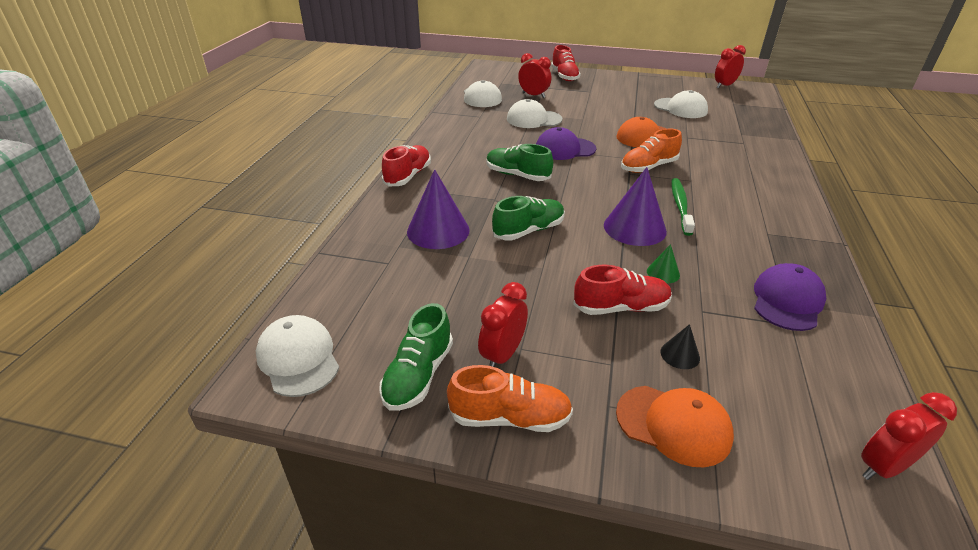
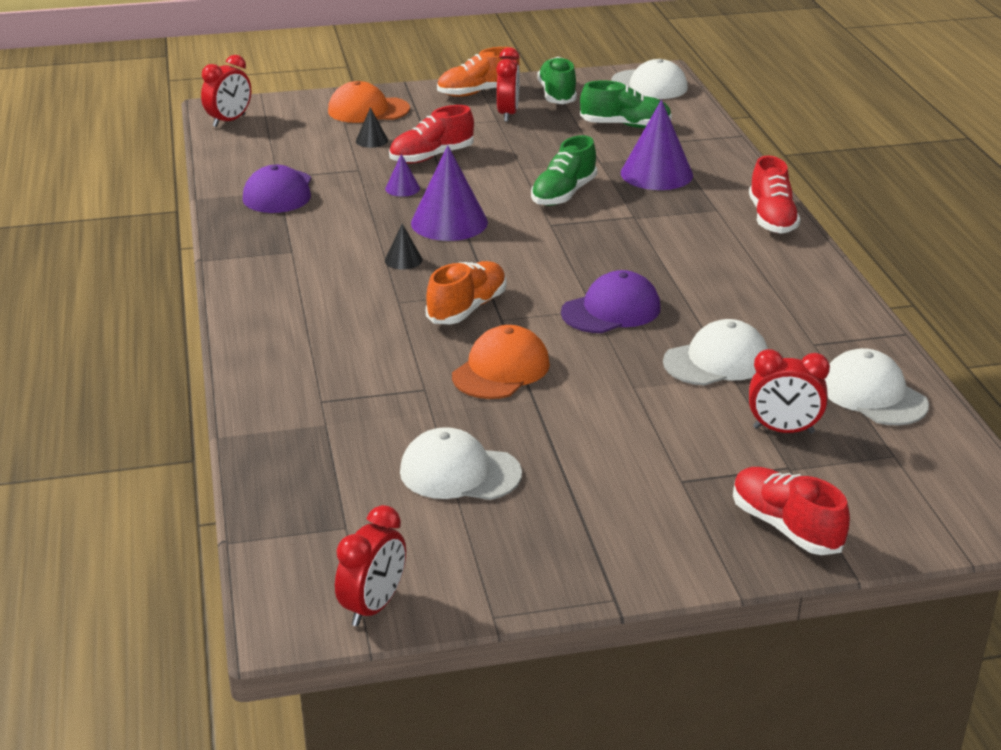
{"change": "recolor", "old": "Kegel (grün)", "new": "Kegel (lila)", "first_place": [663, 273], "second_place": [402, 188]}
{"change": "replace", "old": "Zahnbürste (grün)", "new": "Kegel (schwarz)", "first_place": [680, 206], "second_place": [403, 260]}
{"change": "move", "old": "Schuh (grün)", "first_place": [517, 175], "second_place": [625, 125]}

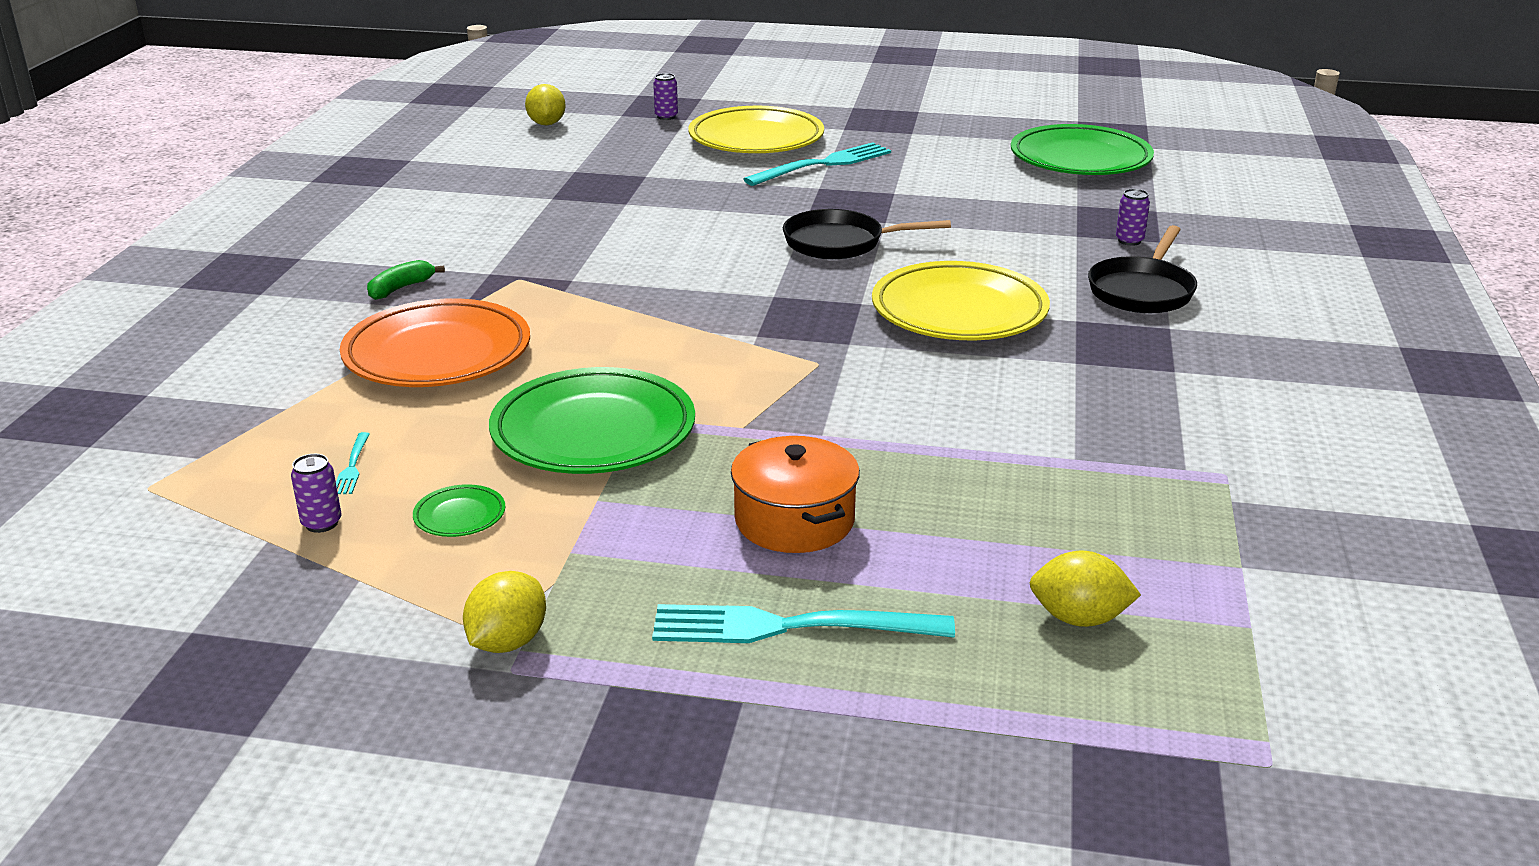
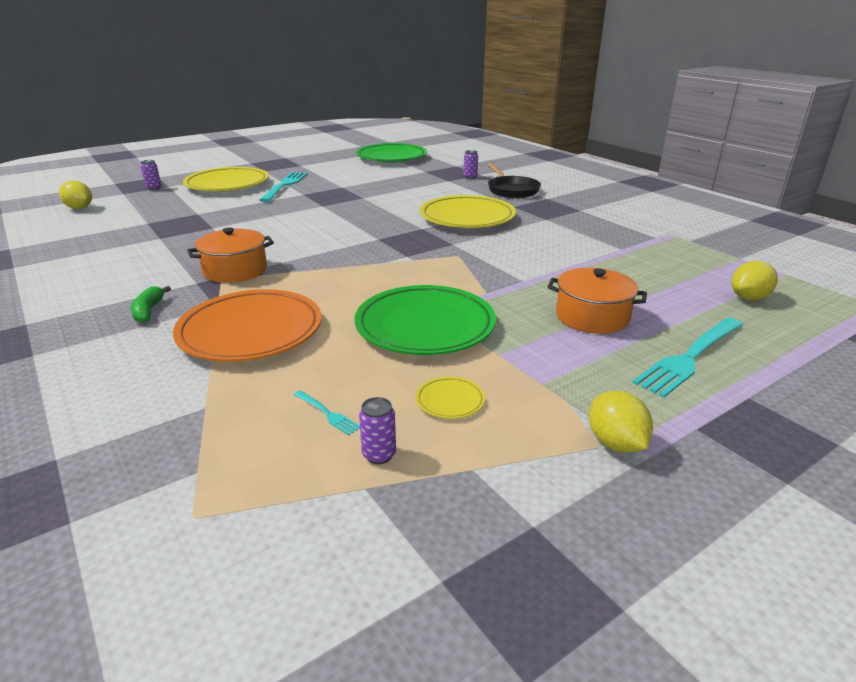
{"change": "insert", "new": "Kochtopf (orange)", "second_place": [235, 270]}
{"change": "recolor", "old": "Teller (grün)", "new": "Teller (gelb)", "first_place": [460, 516], "second_place": [450, 401]}
{"change": "delete", "old": "Pfanne (schwarz)", "first_place": [840, 243]}

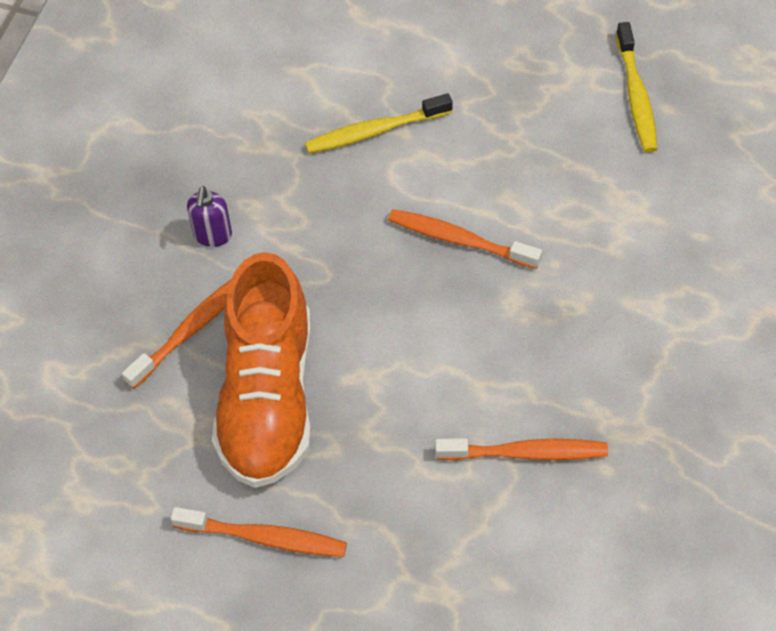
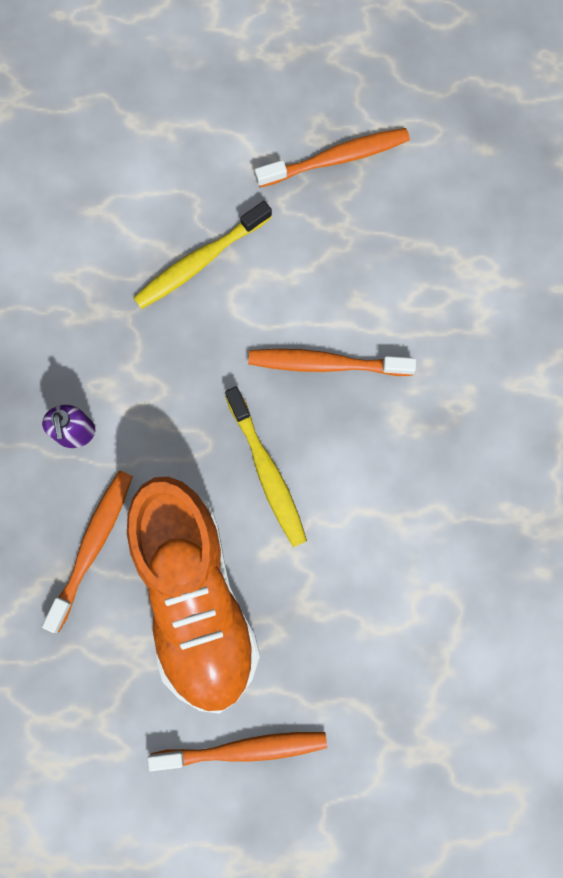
{"change": "move", "old": "Zahnbürste (gelb)", "first_place": [636, 96], "second_place": [267, 472]}
{"change": "move", "old": "Zahnbürste (orange)", "first_place": [526, 453], "second_place": [336, 158]}

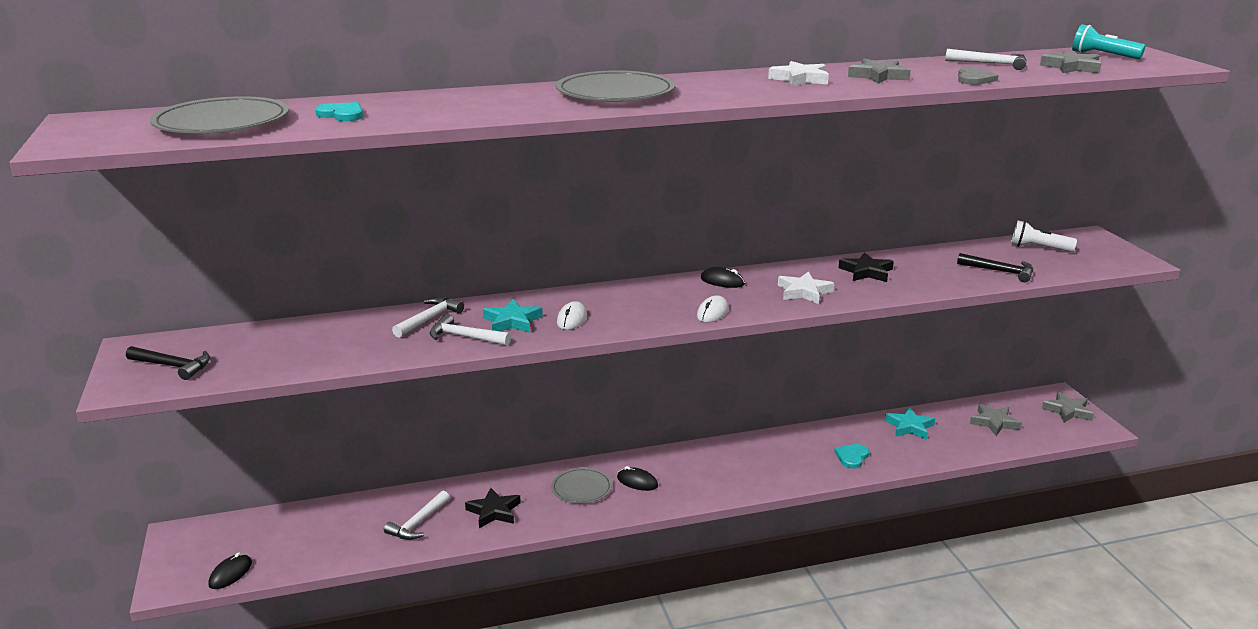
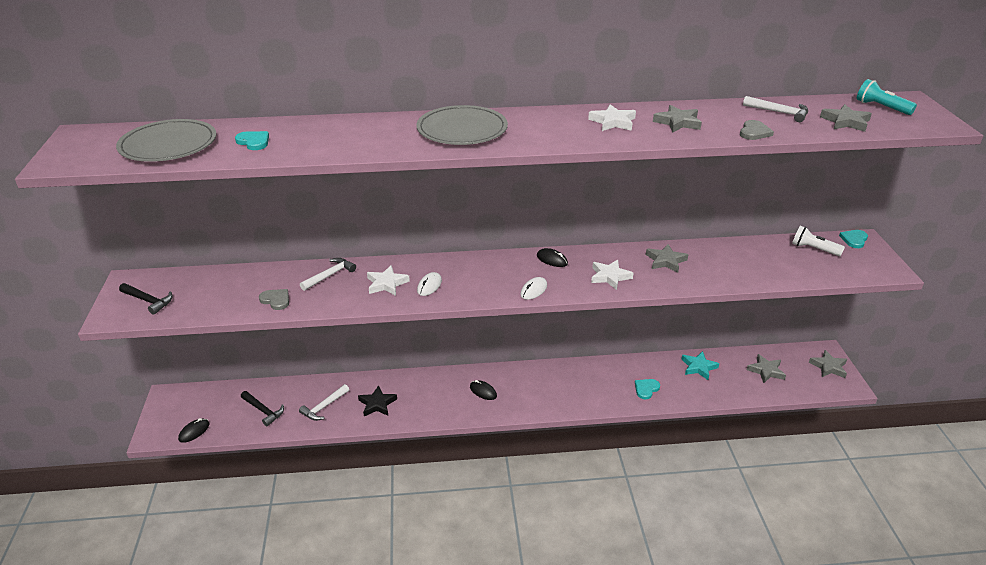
{"change": "move", "old": "Hammer (schwarz)", "first_place": [1000, 271], "second_place": [263, 411]}
{"change": "insert", "new": "Herz (grau)", "second_place": [276, 300]}
{"change": "recolor", "old": "Stern (türkis)", "new": "Stern (weiß)", "first_place": [512, 321], "second_place": [386, 284]}
{"change": "recolor", "old": "Stern (schwarz)", "new": "Stern (grau)", "first_place": [866, 272], "second_place": [665, 261]}
{"change": "insert", "new": "Herz (türkis)", "second_place": [854, 239]}
{"change": "delete", "old": "Hammer (weiß)", "first_place": [465, 337]}
{"change": "delete", "old": "Teller (grau)", "first_place": [581, 488]}

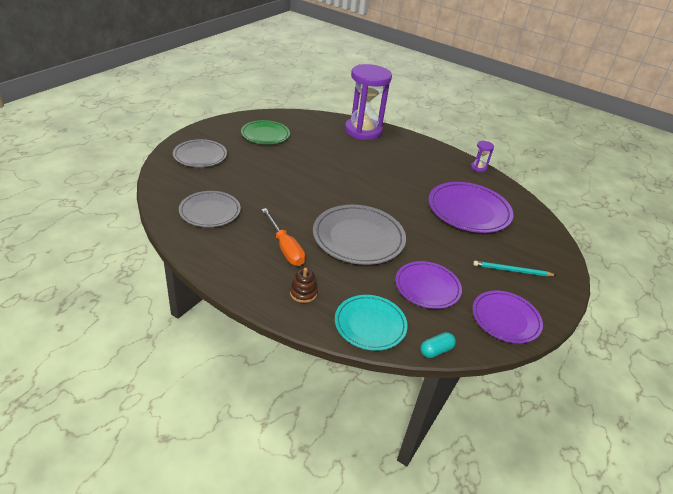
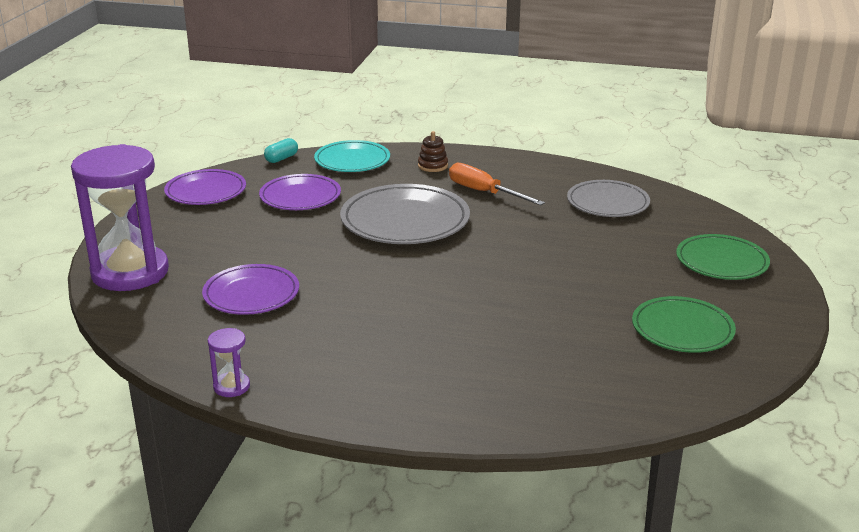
{"change": "move", "old": "Sanduhr (lila)", "first_place": [363, 131], "second_place": [130, 272]}
{"change": "resize", "old": "Teller (lila)", "first_place": [469, 210], "second_place": [251, 294], "factor": 0.66}
{"change": "recolor", "old": "Teller (grau)", "new": "Teller (grün)", "first_place": [200, 156], "second_place": [721, 262]}
{"change": "delete", "old": "Bleistift (türkis)", "first_place": [512, 270]}

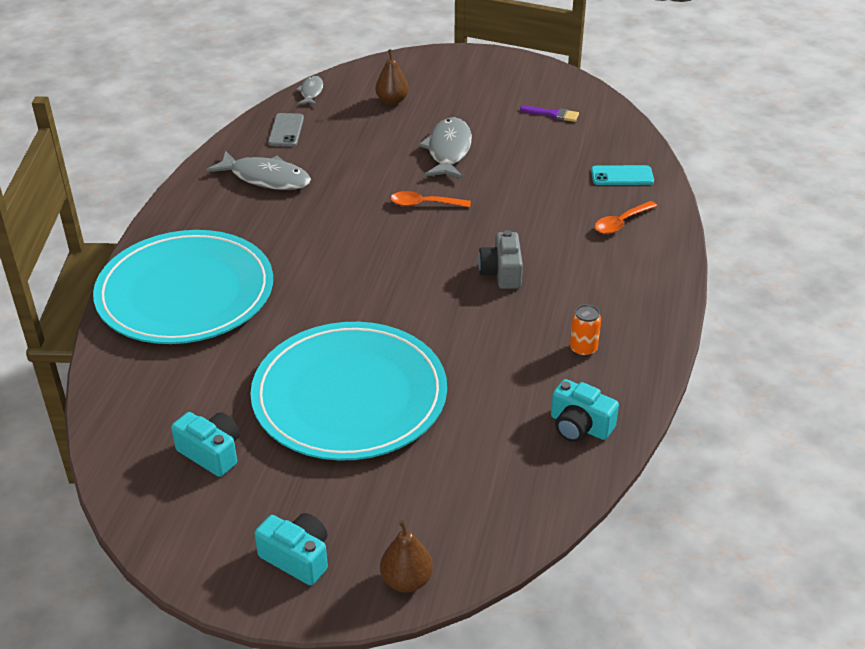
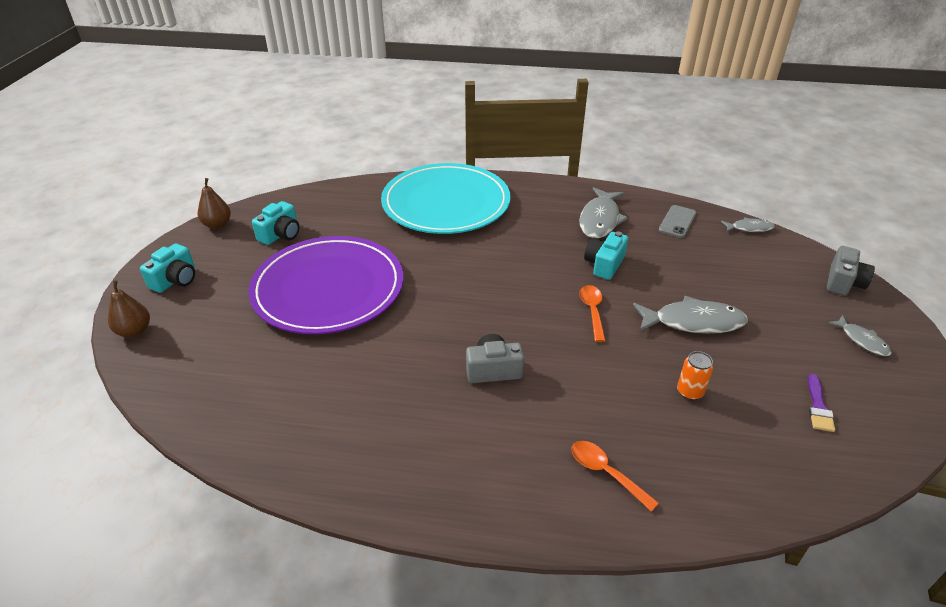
{"change": "move", "old": "Birne (braun)", "first_place": [392, 101], "second_place": [217, 225]}
{"change": "recolor", "old": "Teller (türkis)", "new": "Teller (lila)", "first_place": [349, 396], "second_place": [328, 288]}
{"change": "move", "old": "Kamera (türkis)", "first_place": [579, 426], "second_place": [604, 264]}
{"change": "rotate", "old": "Handy (grau)", "first_place": [286, 130], "second_place": [677, 221], "degrees": -60}
{"change": "move", "old": "Dose (orange)", "first_place": [583, 349], "second_place": [689, 392]}
{"change": "insert", "new": "Kamera (grau)", "second_place": [843, 282]}
{"change": "insert", "new": "Fisch (grau)", "second_place": [862, 340]}
{"change": "delete", "old": "Handy (türkis)", "first_place": [622, 176]}

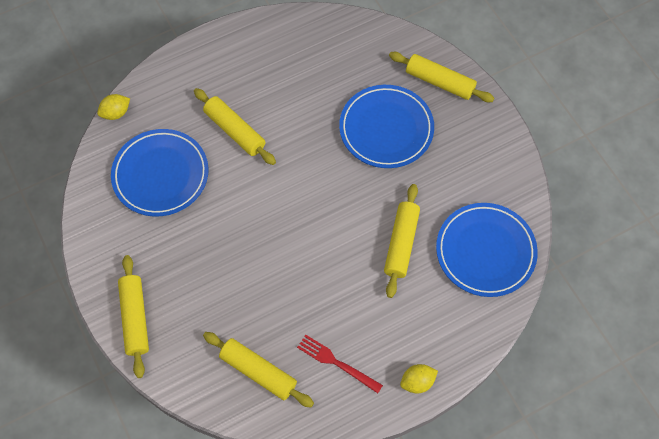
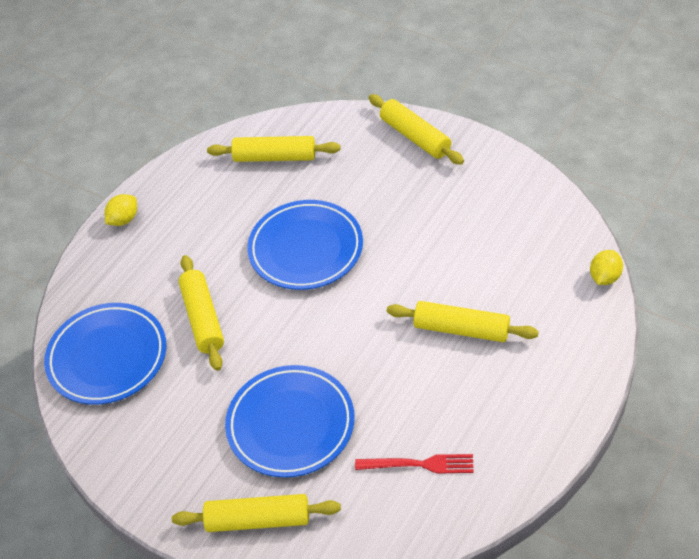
{"change": "move", "old": "Teller (blau)", "first_place": [161, 175], "second_place": [306, 249]}
{"change": "move", "old": "Gabel (rot)", "first_place": [336, 362], "second_place": [419, 464]}

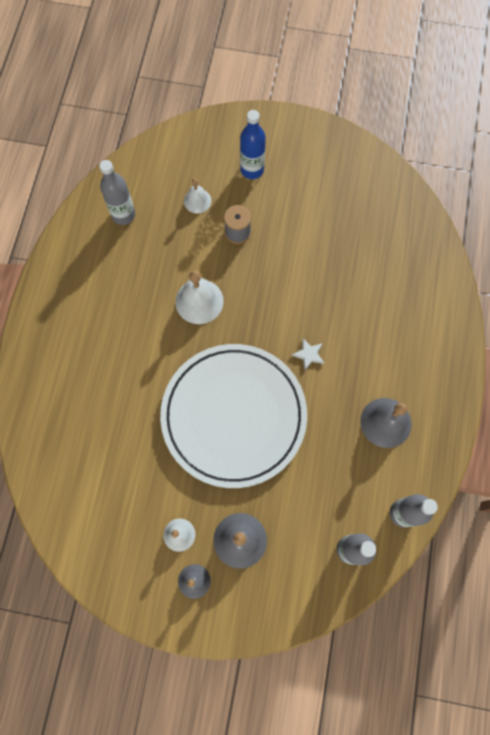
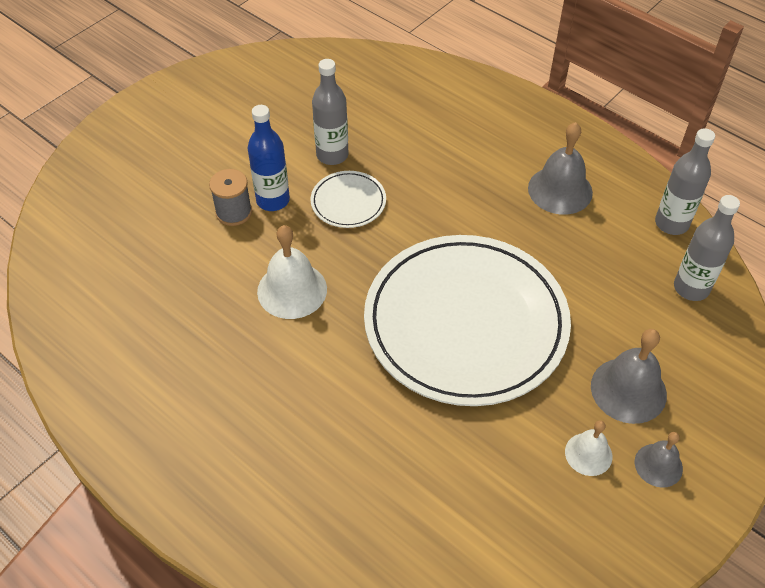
{"change": "move", "old": "Flasche (blau)", "first_place": [252, 170], "second_place": [273, 200]}
{"change": "insert", "new": "Teller (weiß)", "second_place": [348, 202]}
{"change": "move", "old": "Flasche (grau)", "first_place": [123, 215], "second_place": [332, 155]}
{"change": "delete", "old": "Glocke (weiß)", "first_place": [197, 201]}
{"change": "delete", "old": "Stern (weiß)", "first_place": [308, 354]}

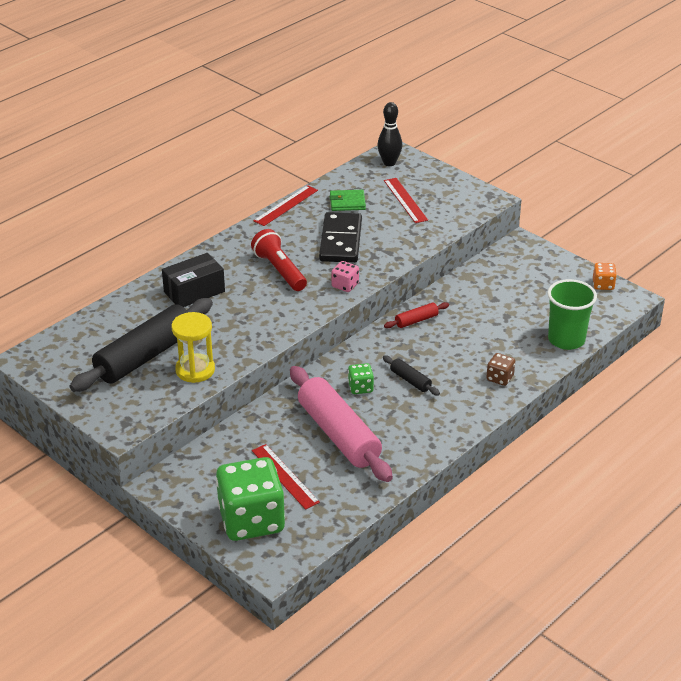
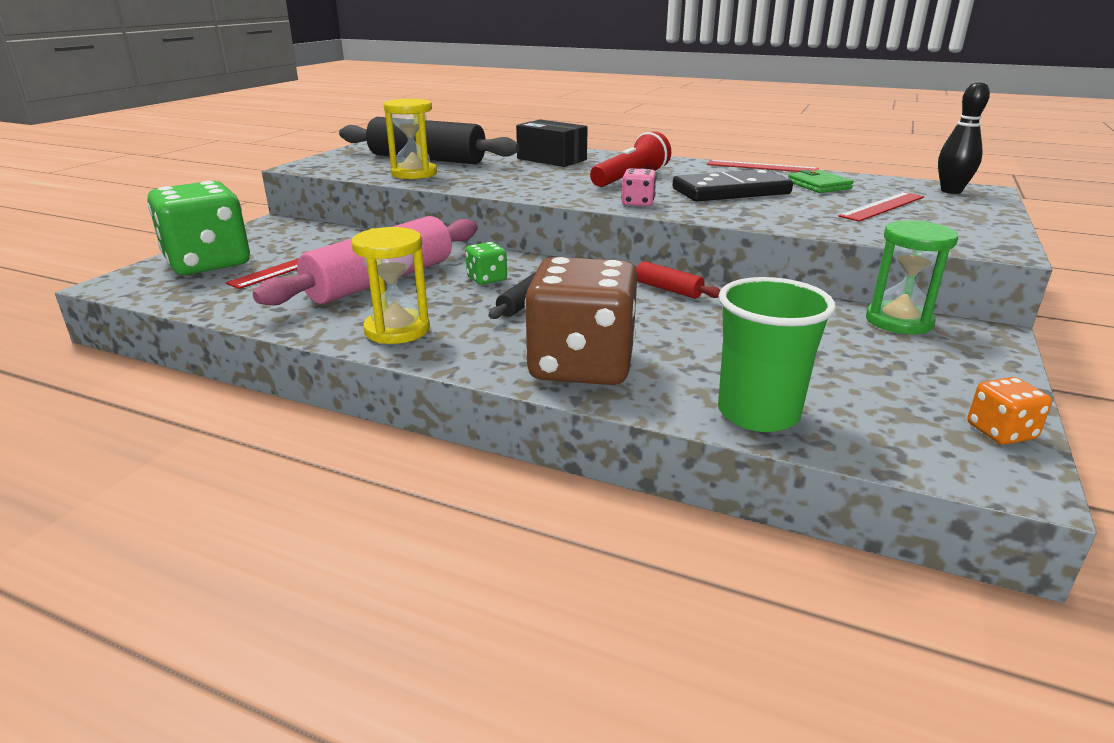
{"change": "insert", "new": "Sanduhr (gelb)", "second_place": [397, 330]}
{"change": "resize", "old": "Spielwürfel (braun)", "first_place": [500, 378], "second_place": [581, 365], "factor": 2.31}
{"change": "insert", "new": "Sanduhr (grün)", "second_place": [898, 321]}

